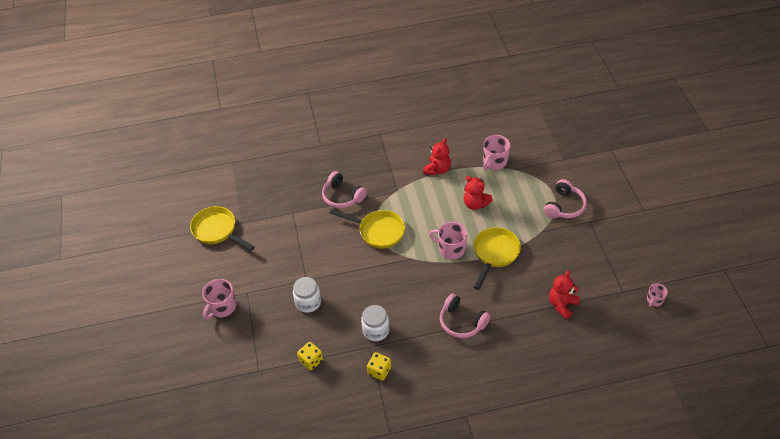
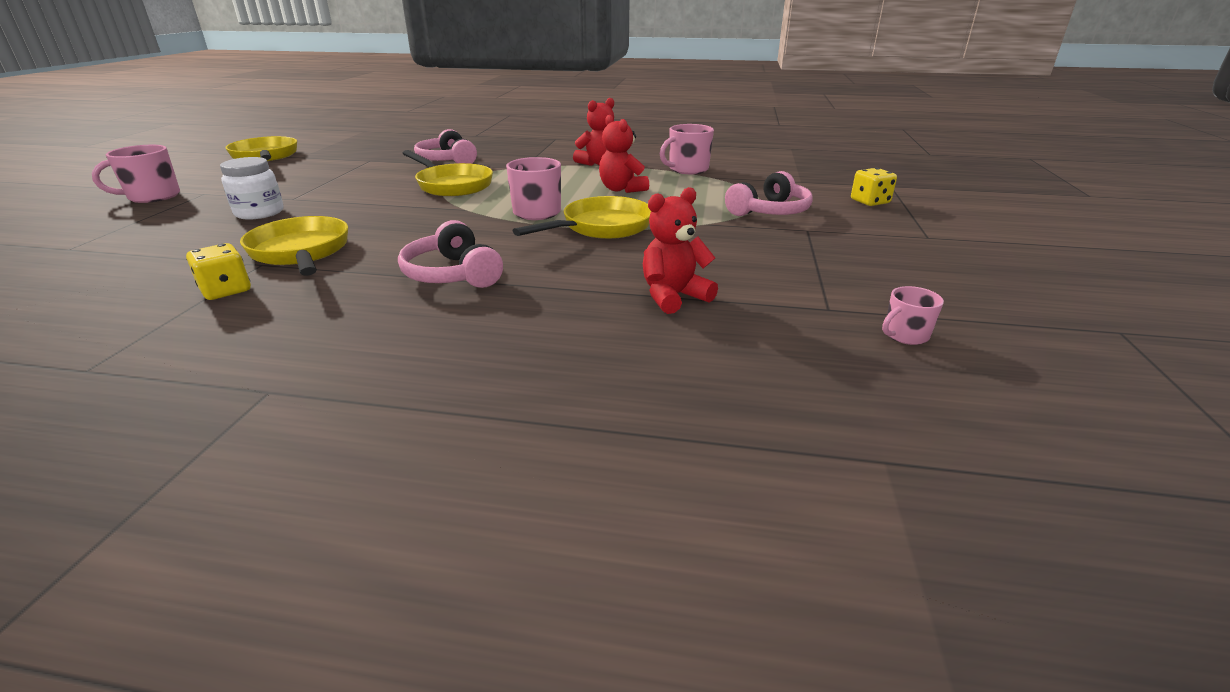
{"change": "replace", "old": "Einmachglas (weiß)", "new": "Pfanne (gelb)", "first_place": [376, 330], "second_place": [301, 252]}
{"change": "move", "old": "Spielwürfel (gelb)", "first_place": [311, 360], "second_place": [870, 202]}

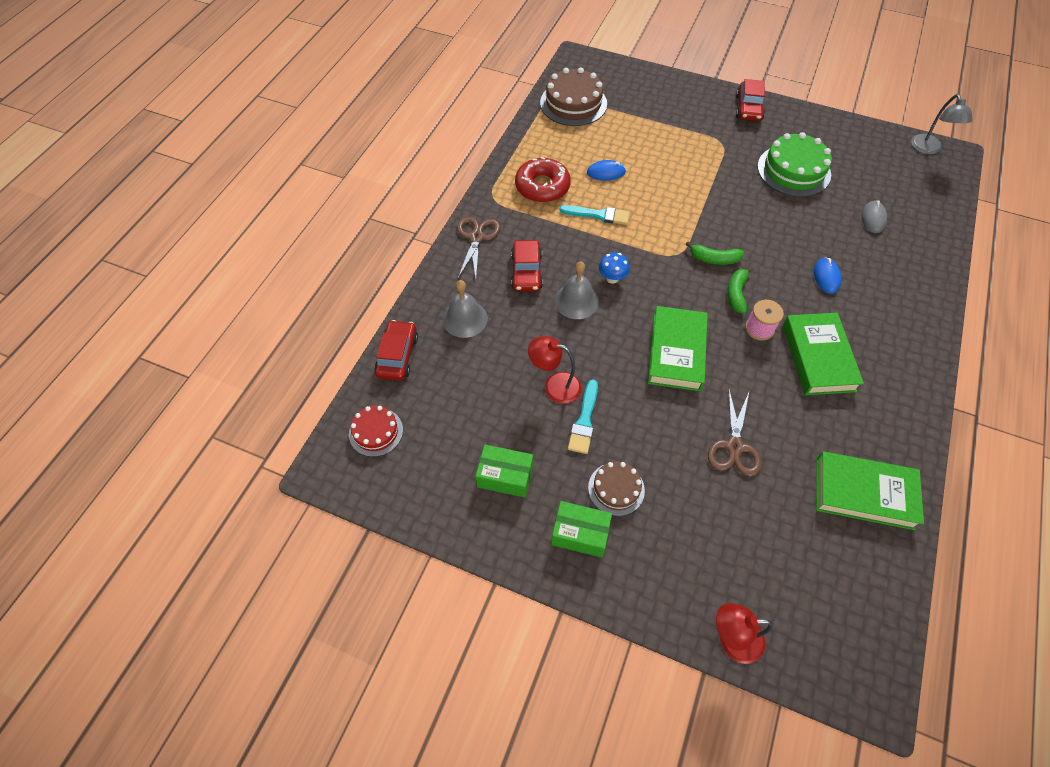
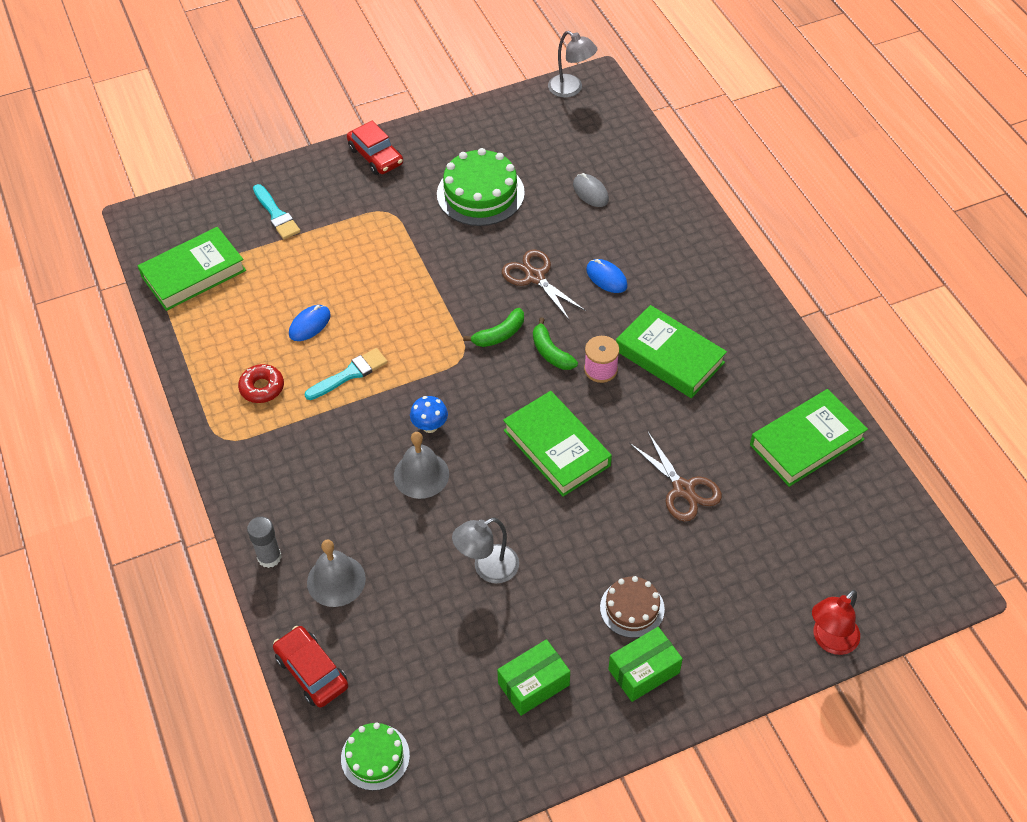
{"change": "replace", "old": "Kuchen (braun)", "new": "Buch (grün)", "first_place": [573, 103], "second_place": [194, 274]}
{"change": "resize", "old": "Donut (rot)", "first_place": [542, 186], "second_place": [262, 388], "factor": 0.61}
{"change": "insert", "new": "Klebestift (grau)", "second_place": [269, 557]}
{"change": "move", "old": "Pinsel (türkis)", "first_place": [584, 420], "second_place": [276, 215]}
{"change": "recolor", "old": "Kuchen (rot)", "new": "Kuchen (grün)", "first_place": [376, 432], "second_place": [375, 757]}
{"change": "recolor", "old": "Lampe (rot)", "new": "Lampe (grau)", "first_place": [554, 385], "second_place": [487, 568]}
{"change": "move", "old": "Schere (braun)", "first_place": [476, 238], "second_place": [535, 277]}
{"change": "delete", "old": "Auto (rot)", "first_place": [526, 271]}

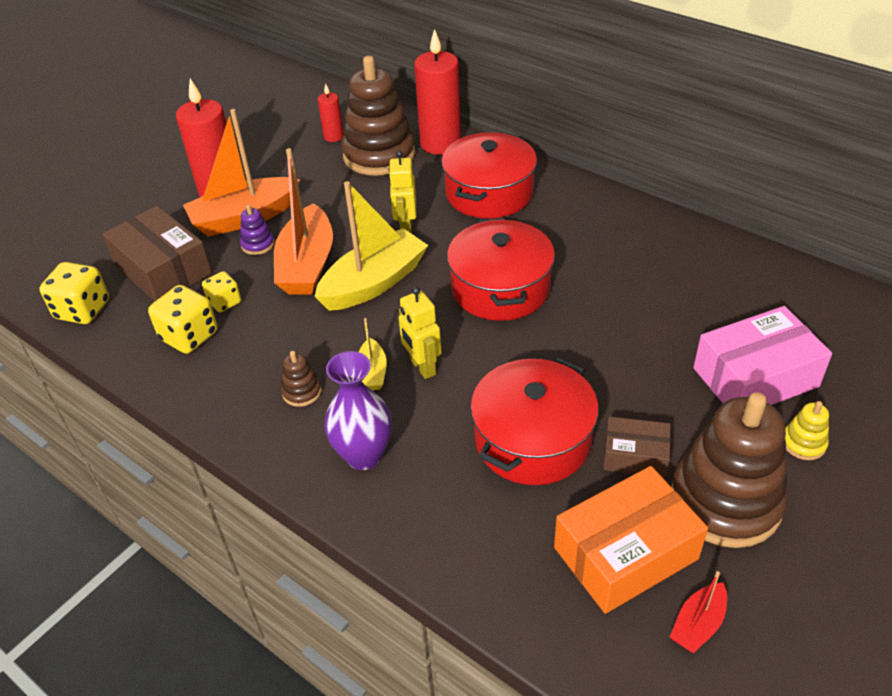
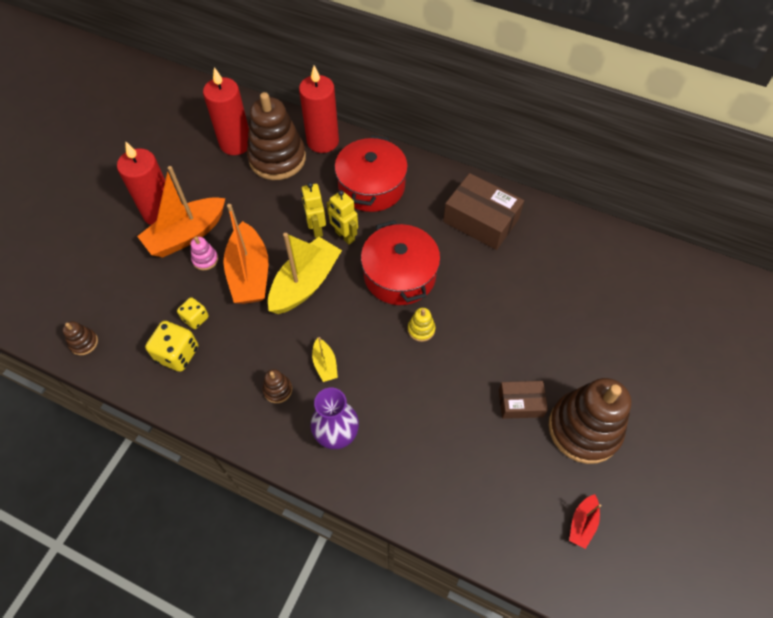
{"change": "replace", "old": "Spielwürfel (gelb)", "new": "Stapelspielzeug (braun)", "first_place": [83, 310], "second_place": [84, 343]}
{"change": "recolor", "old": "Stapelspielzeug (lila)", "new": "Stapelspielzeug (rosa)", "first_place": [258, 244], "second_place": [205, 259]}
{"change": "resize", "old": "Kerze (rot)", "first_place": [333, 136], "second_place": [235, 143], "factor": 2.01}
{"change": "move", "old": "Roboter (gelb)", "first_place": [422, 367], "second_place": [344, 236]}
{"change": "move", "old": "Stapelspielzeug (gelb)", "first_place": [803, 443], "second_place": [421, 329]}
{"change": "move", "old": "Schachtel (braun)", "first_place": [163, 269], "second_place": [480, 220]}
{"change": "delete", "old": "Kochtopf (rot)", "first_place": [532, 440]}
{"change": "delete", "old": "Schachtel (orange)", "first_place": [625, 553]}
{"change": "delete", "old": "Schachtel (rosa)", "first_place": [755, 377]}

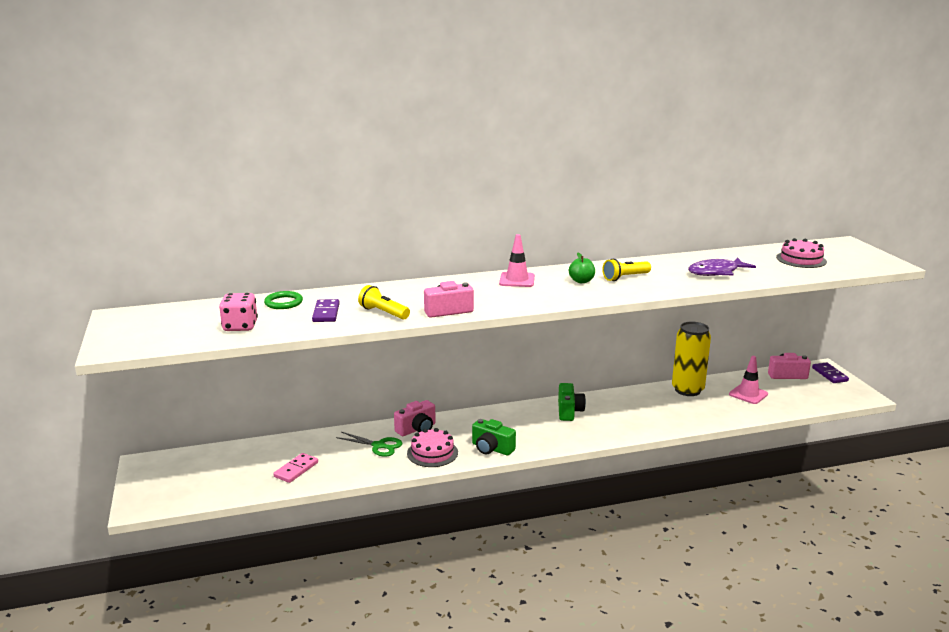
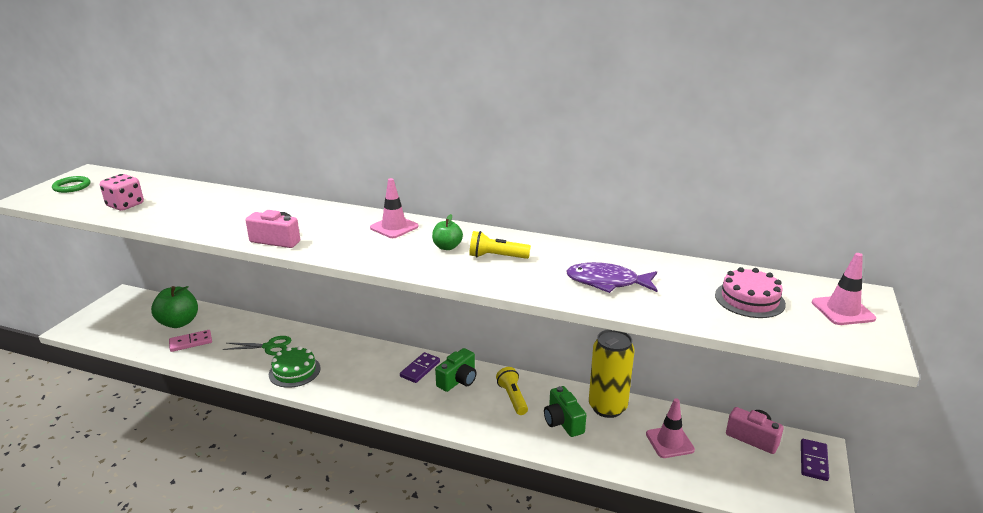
{"change": "move", "old": "Ring (grün)", "first_place": [283, 303], "second_place": [72, 186]}
{"change": "insert", "new": "Apfel (grün)", "second_place": [179, 322]}
{"change": "rotate", "old": "Schere (grün)", "first_place": [378, 446], "second_place": [269, 347], "degrees": -60}
{"change": "recolor", "old": "Kuchen (rosa)", "new": "Kuchen (grün)", "first_place": [432, 453], "second_place": [294, 371]}
{"change": "move", "old": "Dominostein (lila)", "first_place": [326, 313], "second_place": [420, 369]}
{"change": "move", "old": "Taschenlampe (gelb)", "first_place": [383, 313], "second_place": [512, 397]}
{"change": "move", "old": "Kamera (grün)", "first_place": [491, 449], "second_place": [563, 422]}
{"change": "insert", "new": "Leitkegel (rosa)", "second_place": [842, 310]}
{"change": "delete", "old": "Kamera (rosa)", "first_place": [417, 429]}

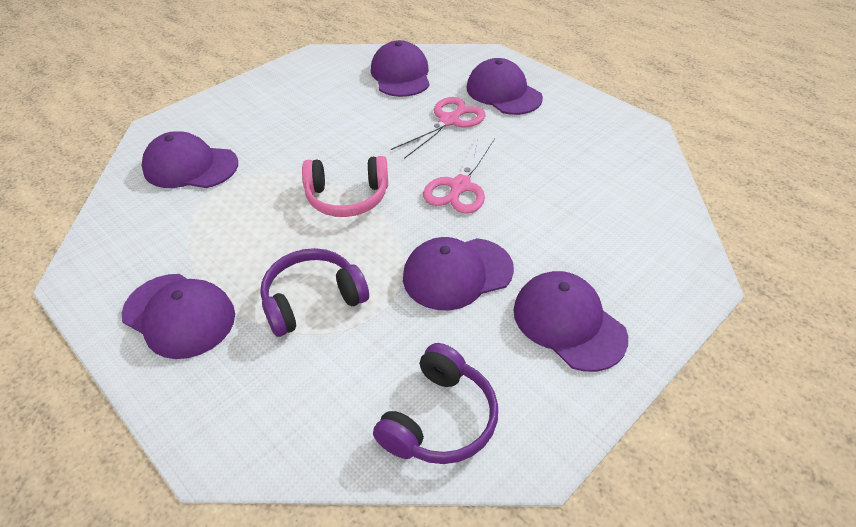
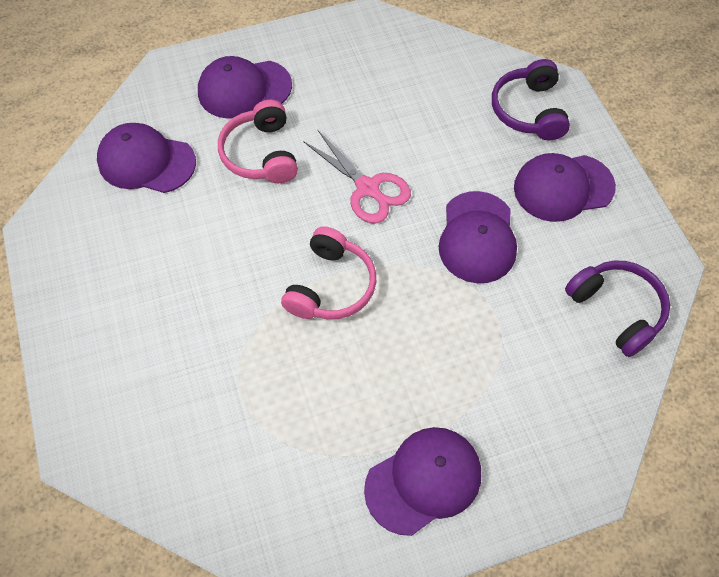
{"change": "replace", "old": "Schere (rosa)", "new": "Kopfhörer (rosa)", "first_place": [449, 121], "second_place": [261, 154]}
{"change": "move", "old": "Kopfhörer (lila)", "first_place": [312, 300], "second_place": [529, 110]}
{"change": "delete", "old": "Kappe (lila)", "first_place": [190, 166]}

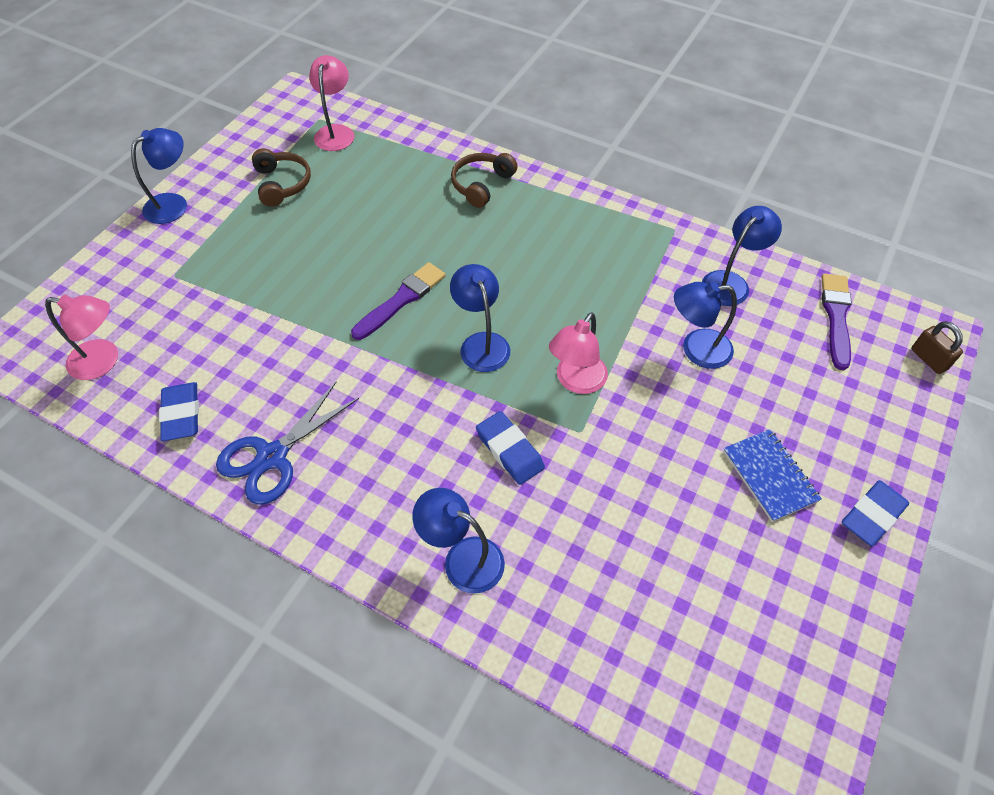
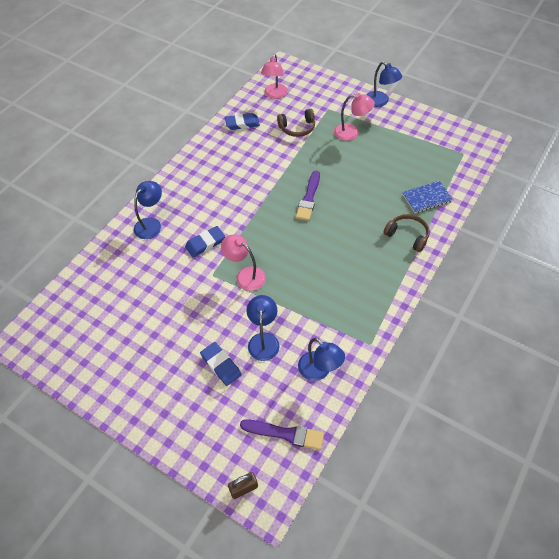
{"change": "move", "old": "Radiergummi (blau)", "first_place": [872, 515], "second_place": [221, 365]}
{"change": "move", "old": "Kopfhörer (braun)", "first_place": [282, 184], "second_place": [297, 128]}
{"change": "rotate", "old": "Pinsel (lila)", "first_place": [401, 300], "second_place": [309, 198], "degrees": 60}
{"change": "move", "old": "Lampe (rosa)", "first_place": [336, 132], "second_place": [351, 132]}
{"change": "move", "old": "Notizbuch (blau)", "first_place": [770, 476], "second_place": [427, 198]}
{"change": "delete", "old": "Schere (blau)", "first_place": [272, 457]}
{"change": "delete", "old": "Lampe (blau)", "first_place": [481, 343]}

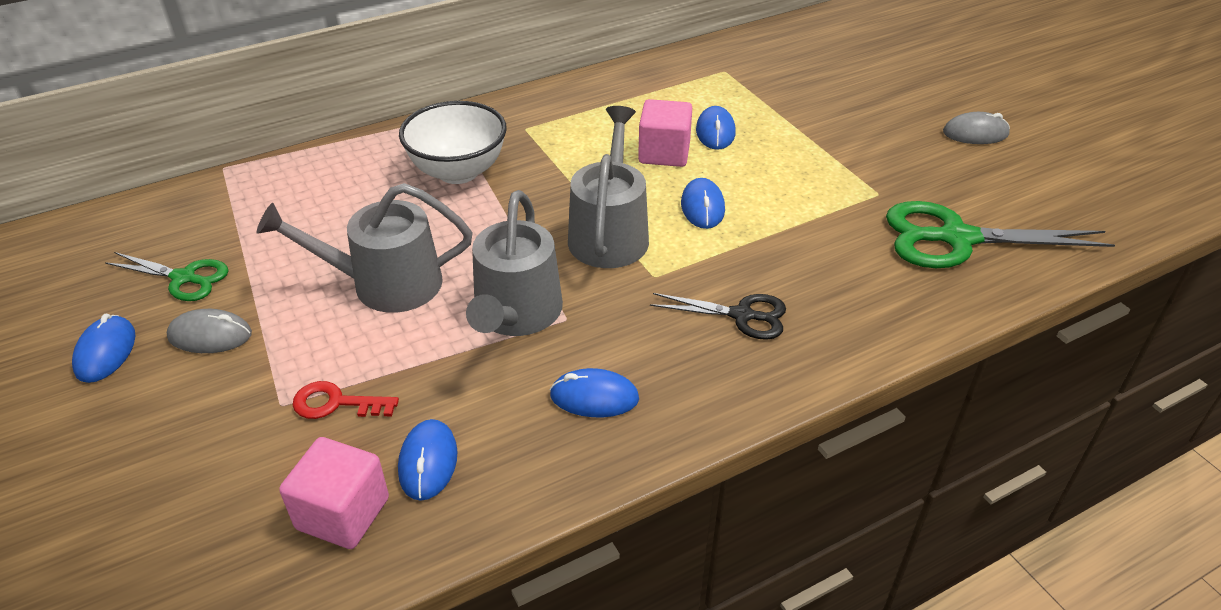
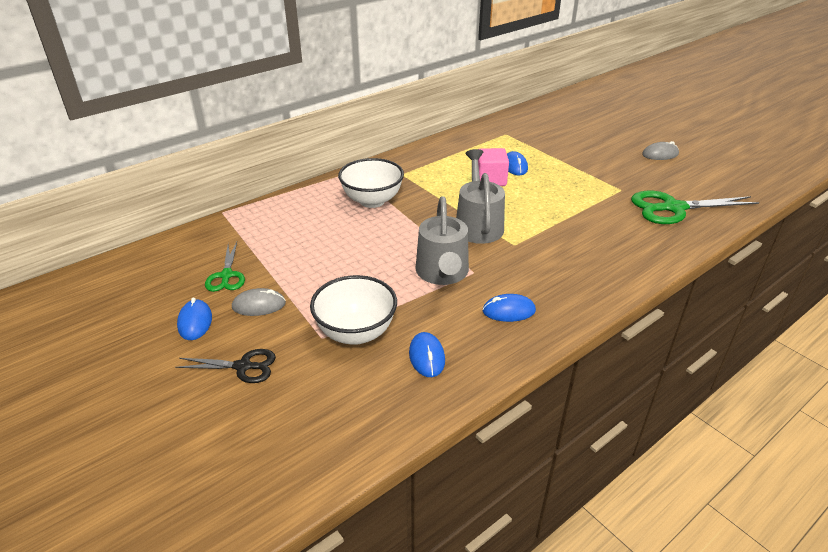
{"change": "move", "old": "Schere (schwarz)", "first_place": [742, 315], "second_place": [243, 366]}
{"change": "rotate", "old": "Schere (grün)", "first_place": [184, 278], "second_place": [226, 275], "degrees": 75}
{"change": "replace", "old": "Schlüssel (rot)", "new": "Schüssel (weiß)", "first_place": [336, 403], "second_place": [356, 332]}
{"change": "delete", "old": "Gießkanne (grau)", "first_place": [386, 284]}
{"change": "delete", "old": "Kubus (rosa)", "first_place": [343, 513]}
{"change": "delete", "old": "Computermaus (blau)", "first_place": [702, 207]}

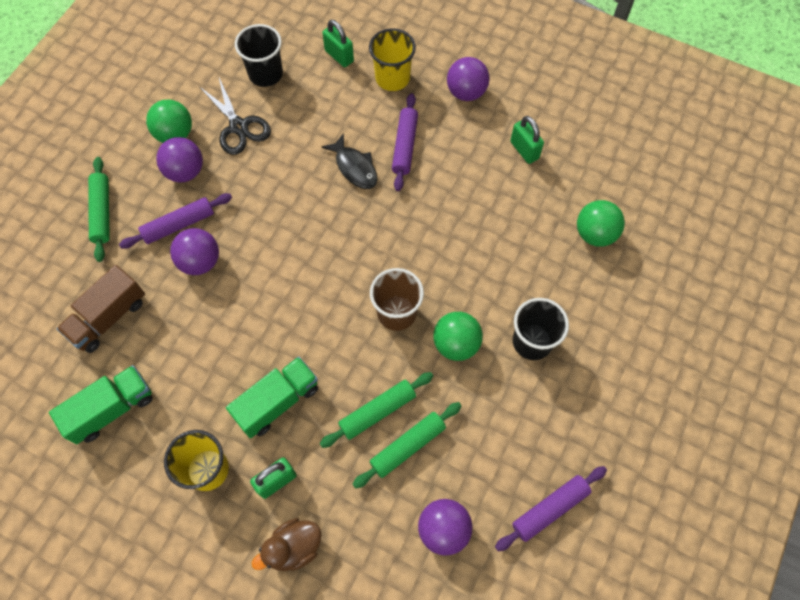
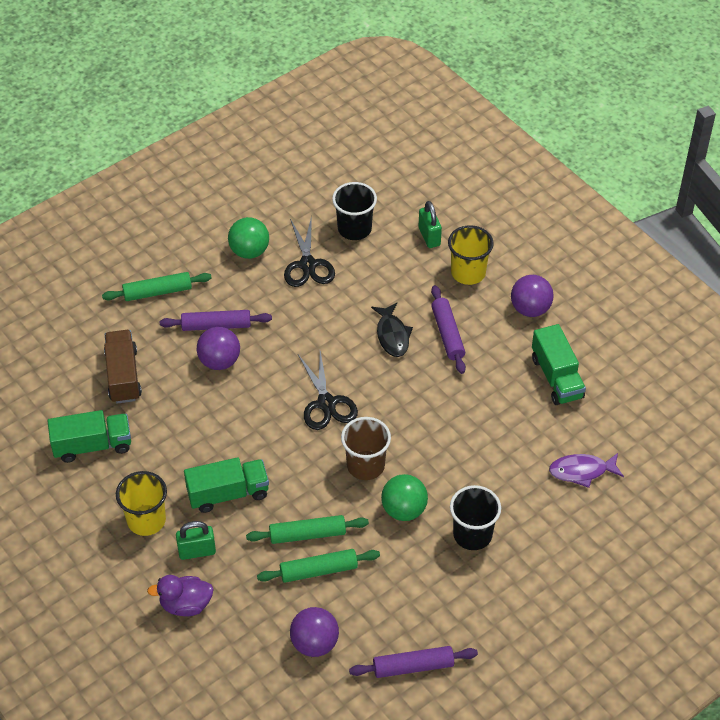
{"change": "rotate", "old": "Nudelholz (grün)", "first_place": [102, 212], "second_place": [157, 292], "degrees": 60}
{"change": "rotate", "old": "Lastwagen (braun)", "first_place": [108, 317], "second_place": [123, 376], "degrees": 105}
{"change": "recolor", "old": "Ente (braun)", "new": "Ente (lila)", "first_place": [293, 547], "second_place": [185, 605]}
{"change": "insert", "new": "Schere (schwarz)", "second_place": [326, 404]}
{"change": "rotate", "old": "Nudelholz (lila)", "first_place": [405, 146], "second_place": [447, 334], "degrees": -45}
{"change": "replace", "old": "Vorhängeschloss (grün)", "new": "Lastwagen (grün)", "first_place": [524, 150], "second_place": [556, 377]}
{"change": "replace", "old": "Ball (grün)", "new": "Fisch (lila)", "first_place": [595, 234], "second_place": [582, 471]}
{"change": "delete", "old": "Ball (lila)", "first_place": [185, 171]}

